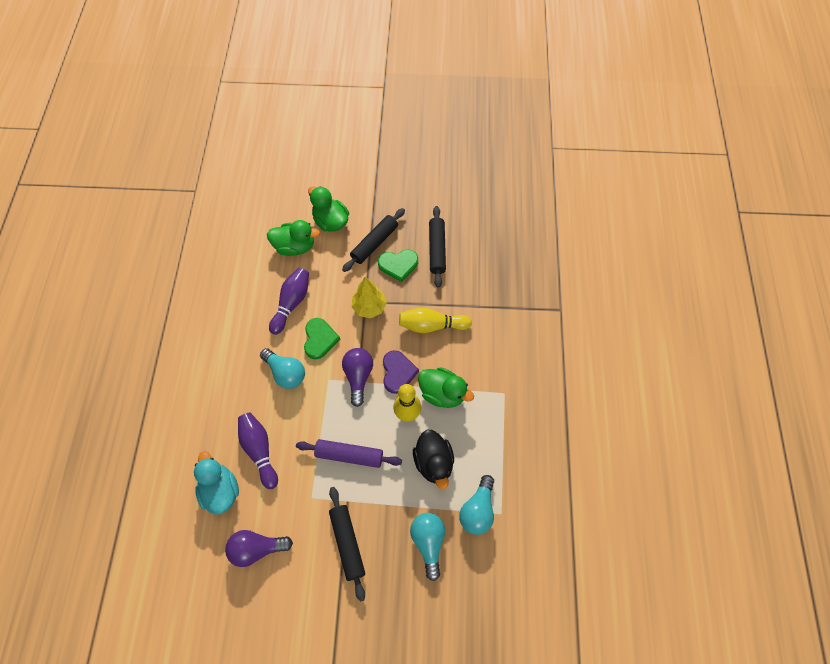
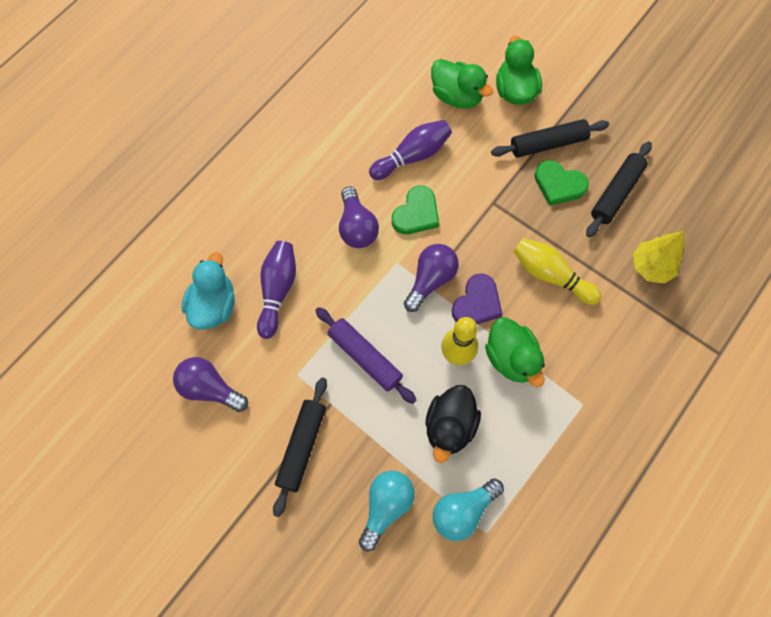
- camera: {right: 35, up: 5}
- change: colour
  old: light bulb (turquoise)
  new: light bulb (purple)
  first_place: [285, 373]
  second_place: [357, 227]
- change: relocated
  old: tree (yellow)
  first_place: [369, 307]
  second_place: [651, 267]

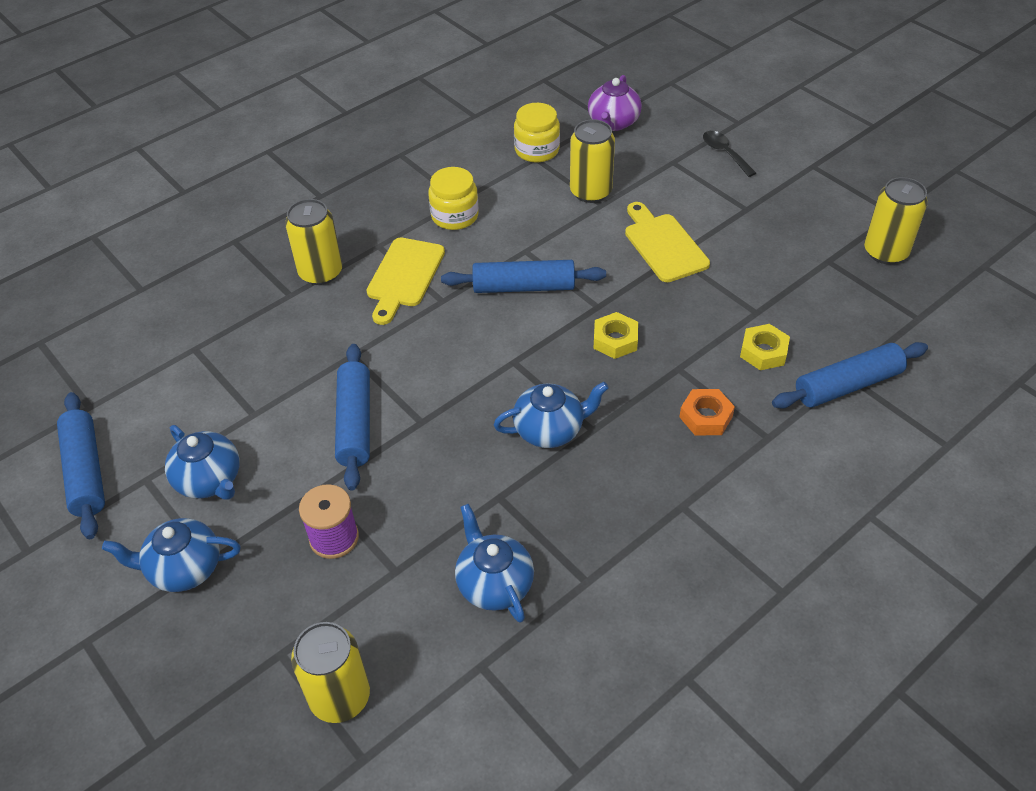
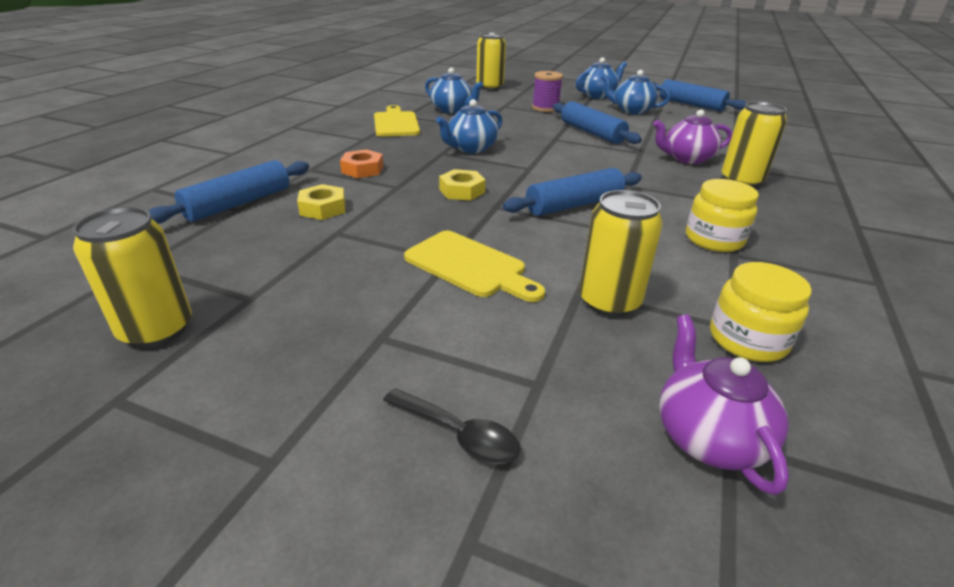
- camera: {right: 150, up: -15}
- change: relocated
  old: cutting board (yellow)
  first_place: [404, 276]
  second_place: [396, 123]
- change: appeared
  new: teapot (purple)
  second_place: [686, 158]

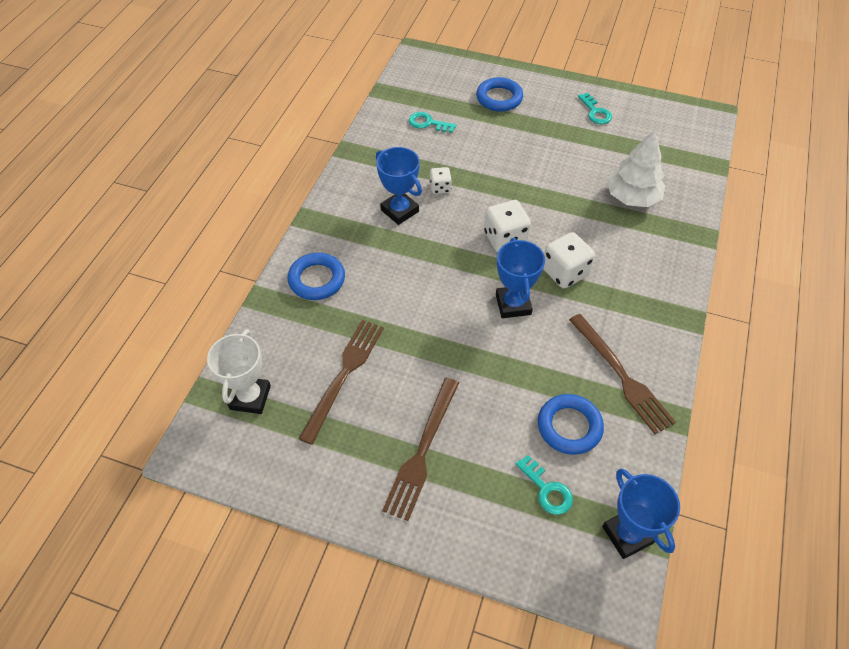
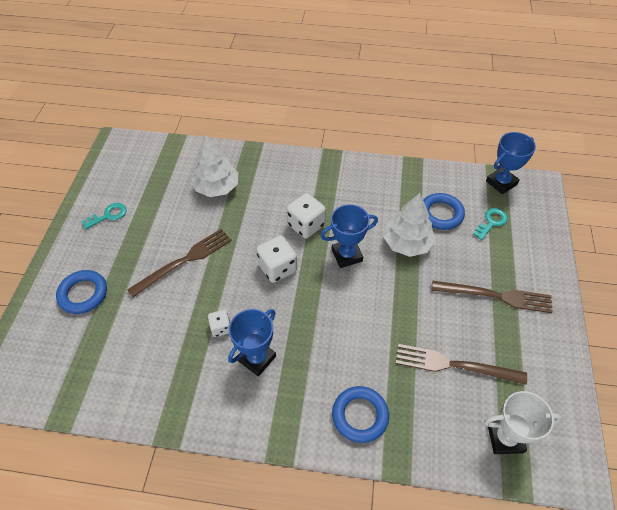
- camera: {right: -100, up: 0}
- change: missing
  old: key (turquoise)
  first_place: [428, 123]
- change: relocated
  old: fork (brown)
  first_place: [621, 375]
  second_place: [184, 261]
- change: appeared
  new: tree (white)
  second_place: [407, 243]

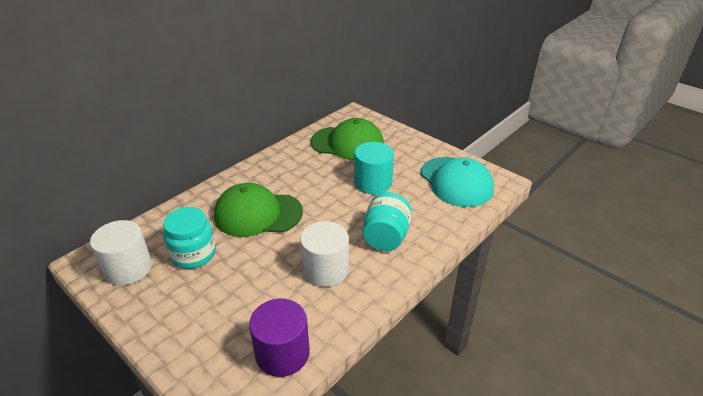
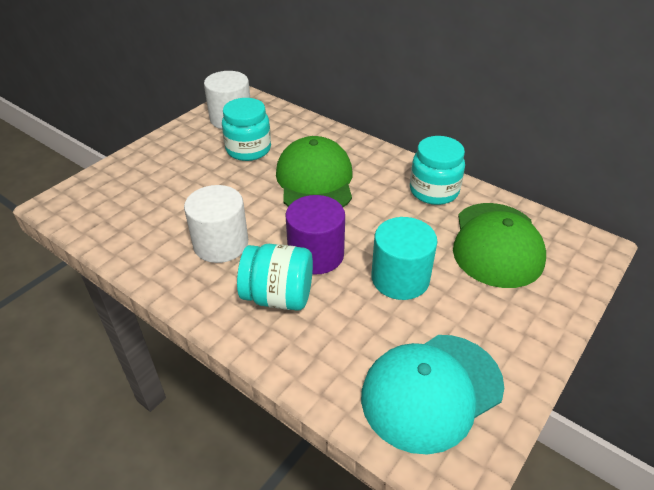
- camera: {right: 85, up: 5}
- change: relocated
  old: cylinder (purple)
  first_place: [282, 353]
  second_place: [316, 254]
- change: appeared
  new: jar (turquoise)
  second_place: [434, 191]

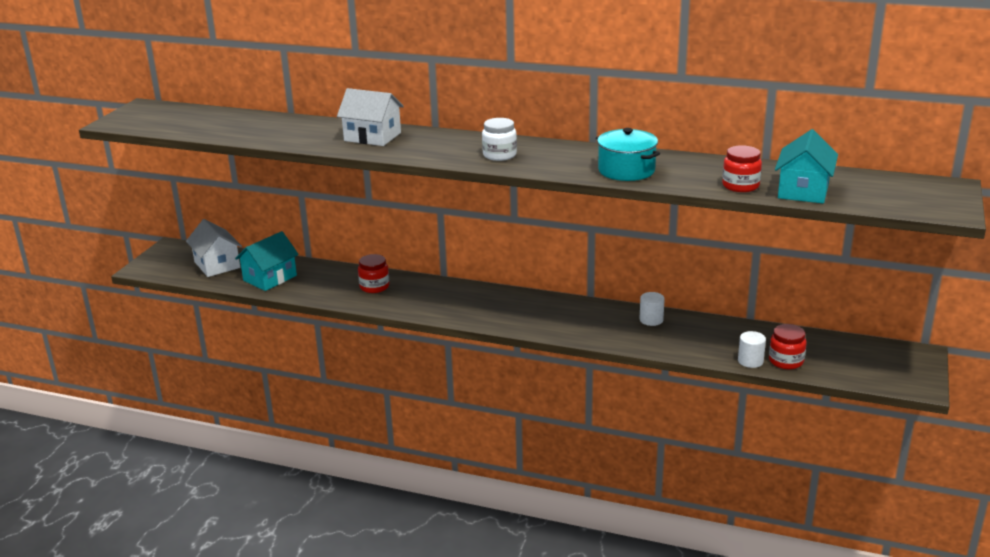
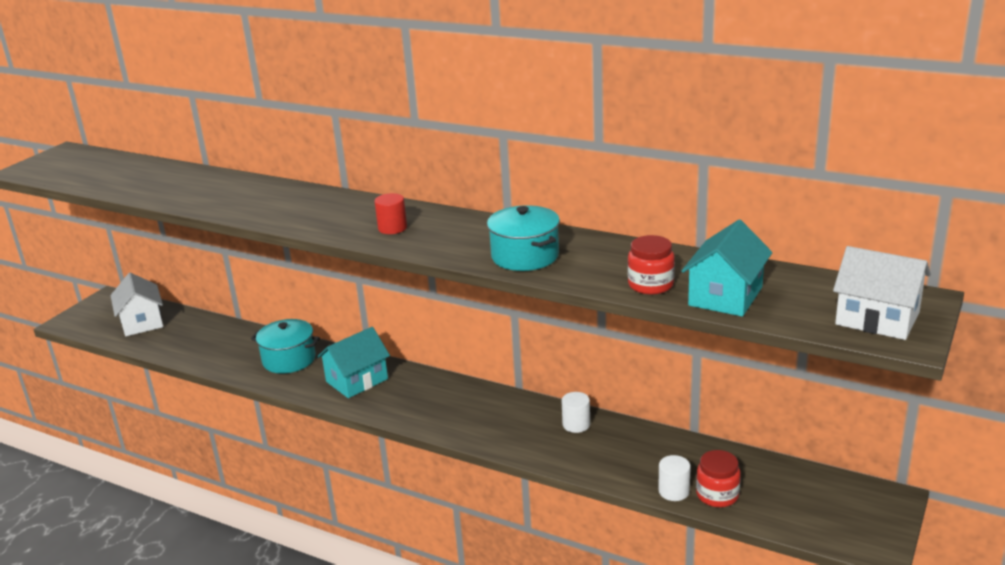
- camera: {right: 10, up: 0}
- change: relocated
  old: house (turquoise)
  first_place: [270, 278]
  second_place: [357, 380]
- change: relocated
  old: house (white)
  first_place: [372, 137]
  second_place: [877, 318]
- change: exchanged
  old: jar (red)
  new: pot (turquoise)
  first_place: [374, 287]
  second_place: [289, 359]
- change: exchanged
  old: jar (white)
  new: cylinder (red)
  first_place: [499, 155]
  second_place: [392, 228]

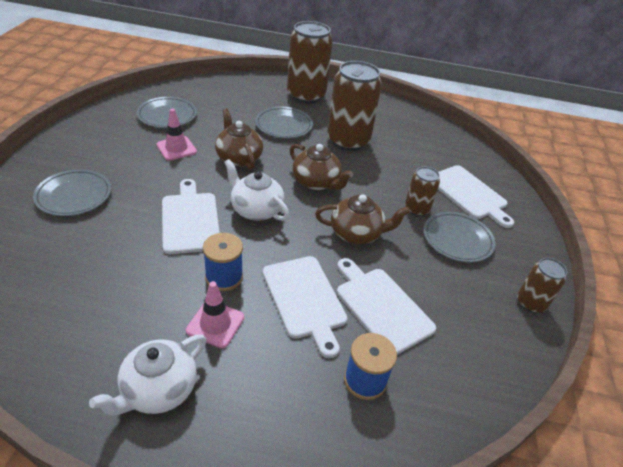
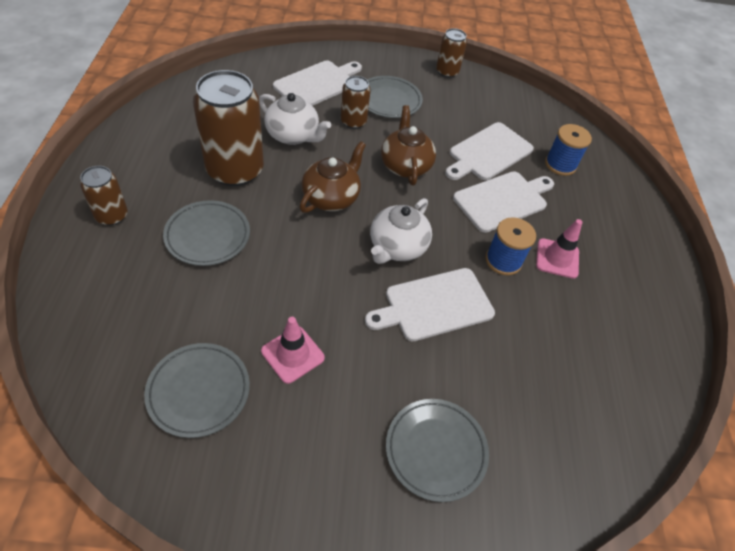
- camera: {right: -100, up: 10}
- change: relocated
  old: teapot (white)
  first_place: [158, 390]
  second_place: [293, 135]
- change: missing
  old: teapot (brown)
  first_place: [238, 158]
- change: size
  old: can (brown)
  first_place: [306, 95]
  second_place: [112, 215]
  factor: 0.51

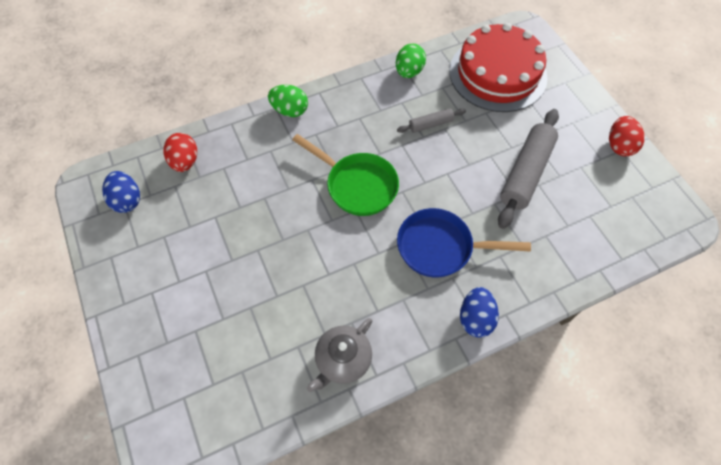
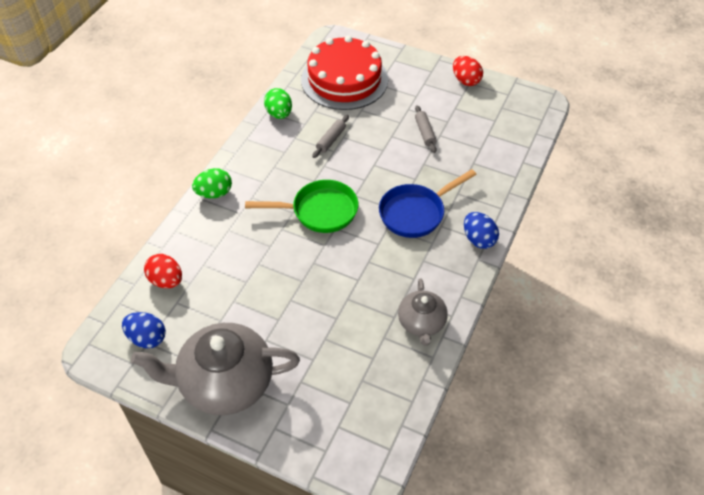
- camera: {right: -40, up: -10}
- change: size
  old: rolling pin (grey)
  first_place: [525, 173]
  second_place: [425, 132]
  factor: 0.5
- change: appeared
  new: teapot (grey)
  second_place: [224, 382]

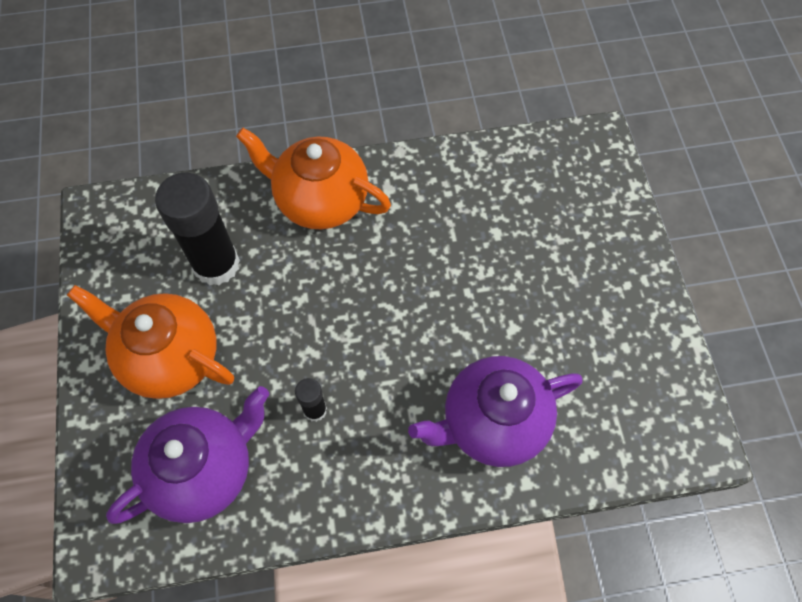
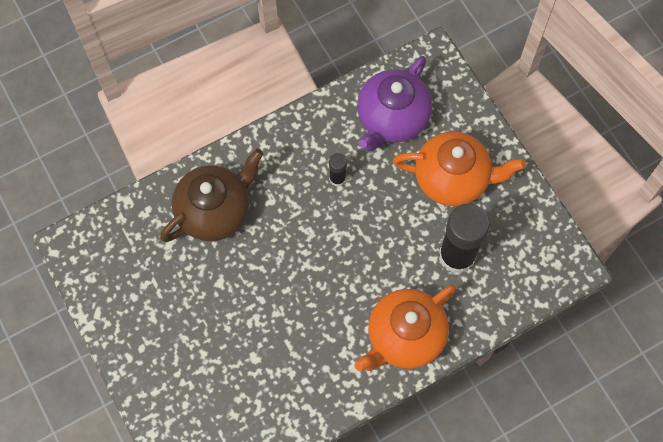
- camera: {right: 160, up: 5}
- change: spun
  old: teapot (orange)
  first_place: [320, 200]
  second_place: [404, 337]
  degrees: 135
- change: colour
  old: teapot (purple)
  new: teapot (brown)
  first_place: [492, 422]
  second_place: [215, 211]

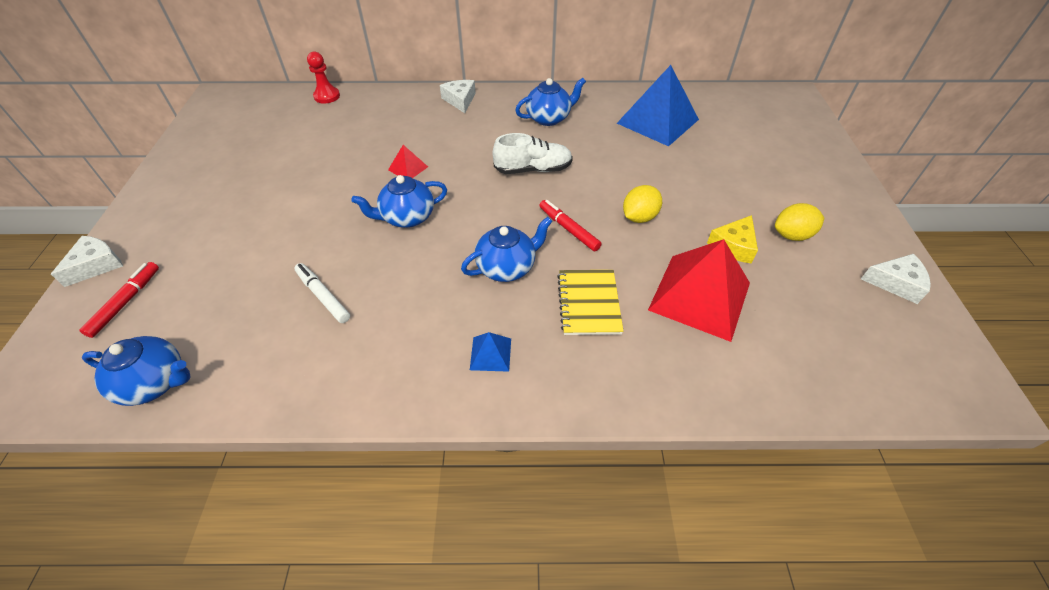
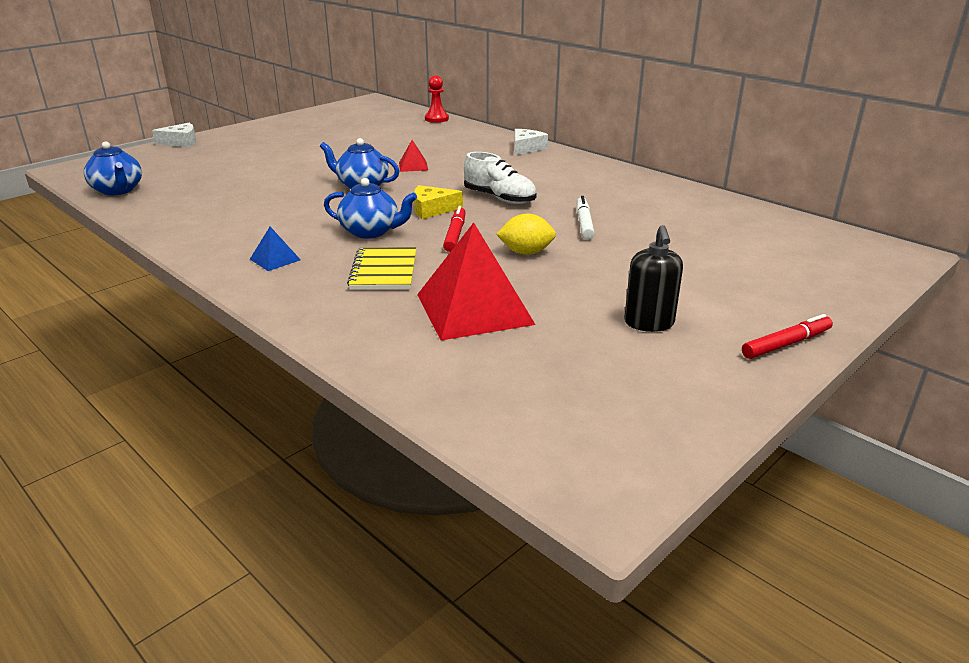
- camera: {right: 45, up: -20}
- change: relocated
  old: marker (red)
  first_place: [125, 303]
  second_place: [785, 344]
- change: relocated
  old: marker (white)
  first_place: [323, 296]
  second_place: [584, 223]
- change: missing
  old: teapot (blue)
  first_place: [549, 118]
- change: spun
  old: notebook (yellow)
  first_place: [588, 303]
  second_place: [384, 271]
  degrees: -45
- change: missing
  old: pyramid (blue)
  first_place: [658, 121]
- change: relocated
  old: cheese (yellow)
  first_place: [733, 246]
  second_place: [432, 209]
- change: exchanged
  old: lemon (yellow)
  new: soap dispenser (black)
  first_place: [792, 235]
  second_place: [649, 323]
- change: missing
  old: cheese (white)
  first_place: [895, 283]

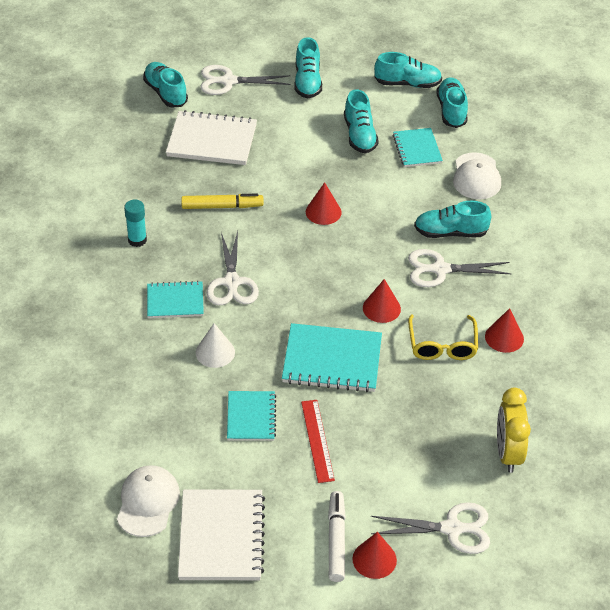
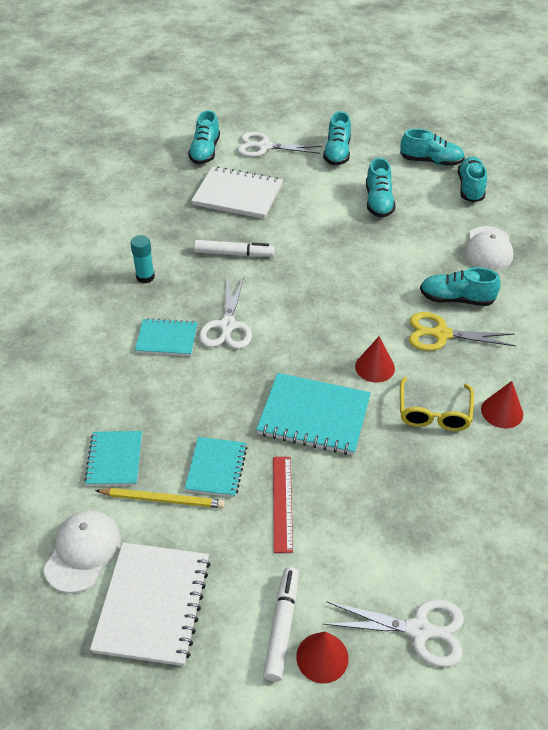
- camera: {right: 10, up: 0}
- change: spun
  old: shoe (turquoise)
  first_place: [165, 93]
  second_place: [205, 152]
  degrees: -150
- change: colour
  old: marker (yellow)
  new: marker (white)
  first_place: [222, 206]
  second_place: [234, 254]
- change: missing
  old: cone (white)
  first_place: [215, 352]
- change: missing
  old: cone (red)
  first_place: [323, 212]
- change: relocated
  old: notebook (turquoise)
  first_place: [417, 149]
  second_place: [114, 459]
- change: colour
  old: scissors (white)
  new: scissors (yellow)
  first_place: [439, 269]
  second_place: [440, 334]
- change: missing
  old: clock (yellow)
  first_place: [508, 453]
- change: appeared
  new: pencil (yellow)
  second_place: [163, 500]

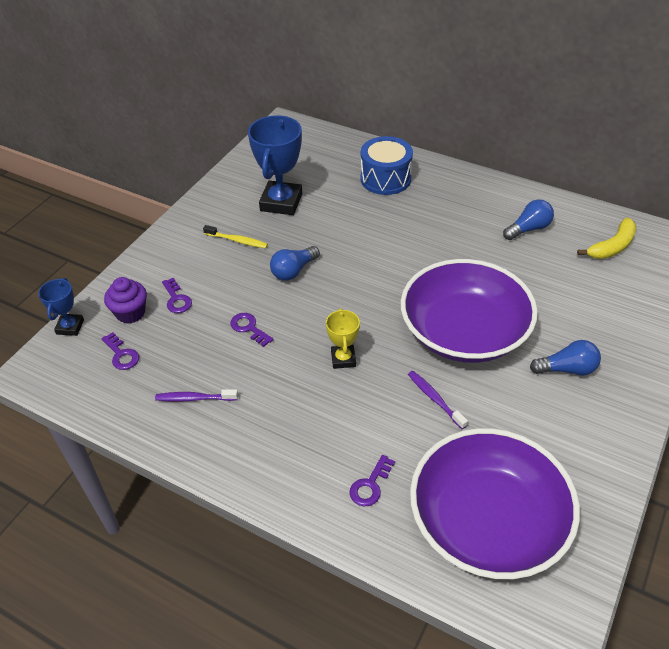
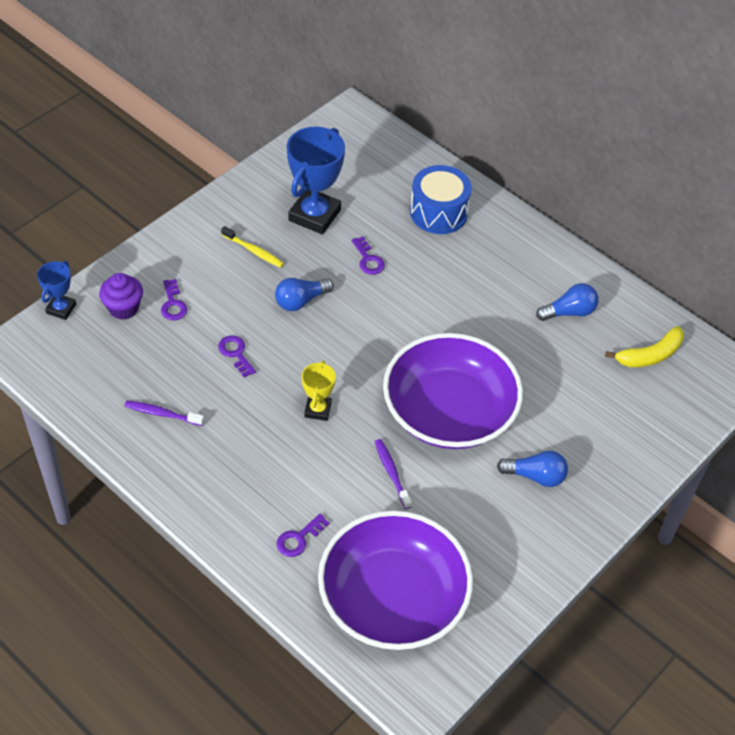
- camera: {right: 10, up: 5}
- change: relocated
  old: key (purple)
  first_place: [121, 355]
  second_place: [368, 260]

